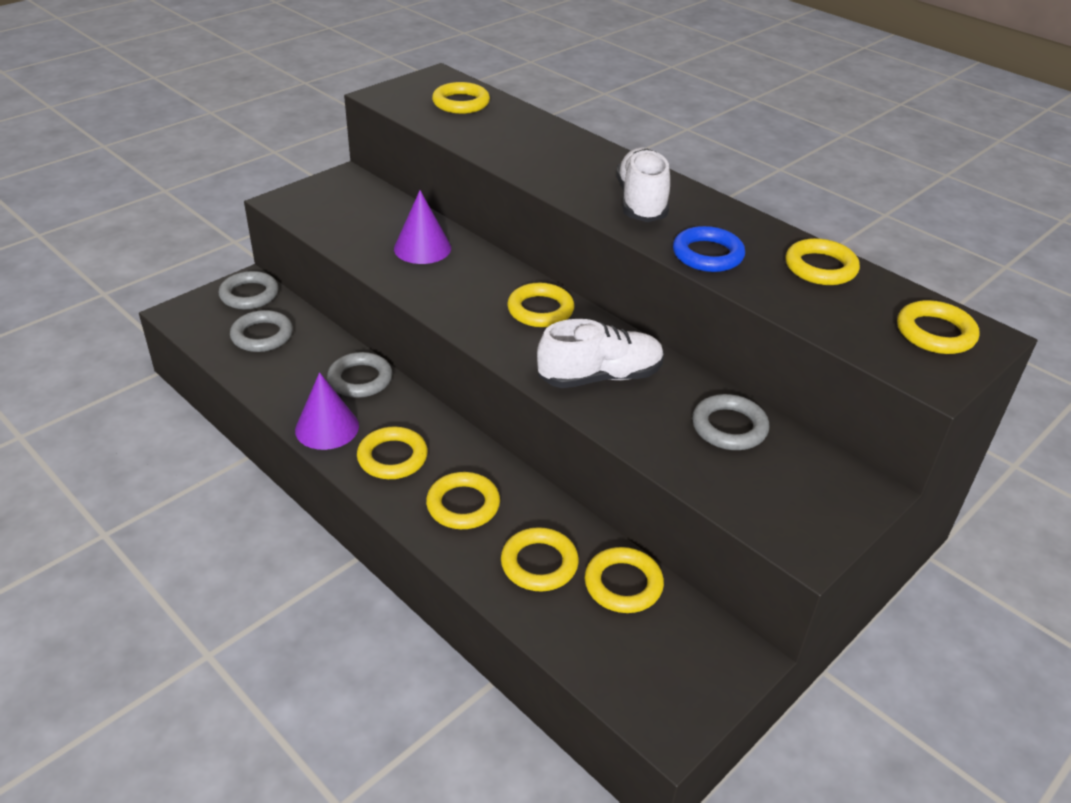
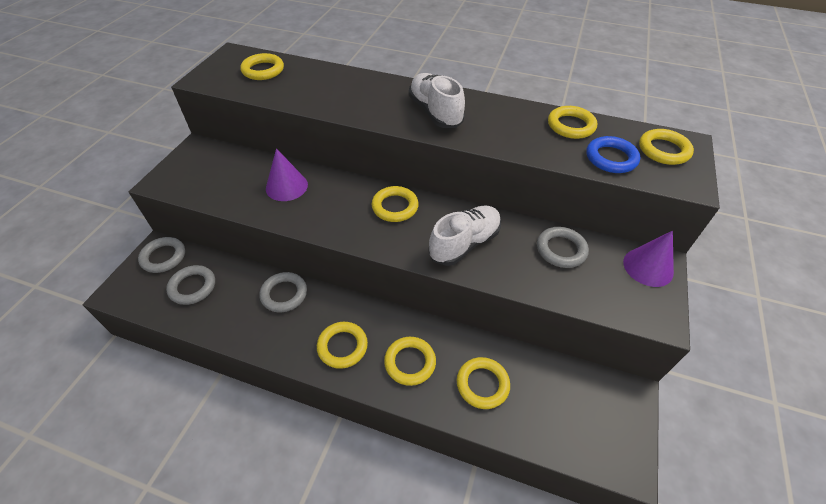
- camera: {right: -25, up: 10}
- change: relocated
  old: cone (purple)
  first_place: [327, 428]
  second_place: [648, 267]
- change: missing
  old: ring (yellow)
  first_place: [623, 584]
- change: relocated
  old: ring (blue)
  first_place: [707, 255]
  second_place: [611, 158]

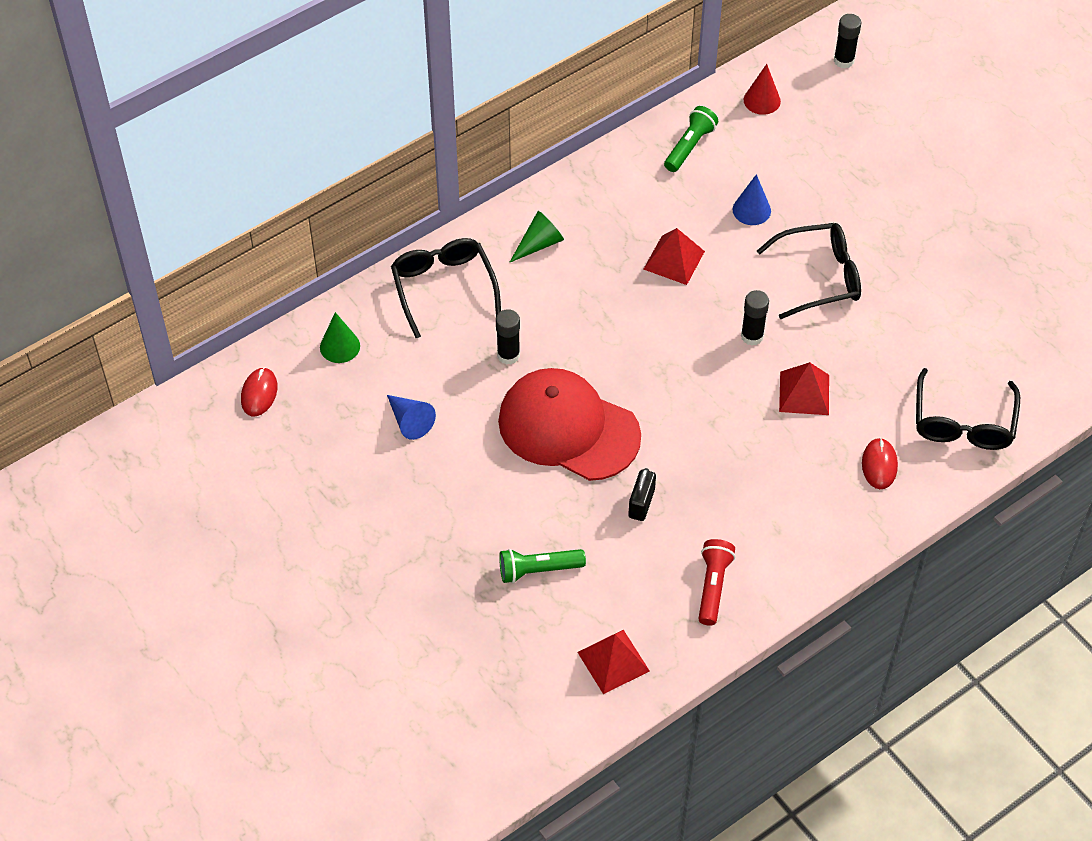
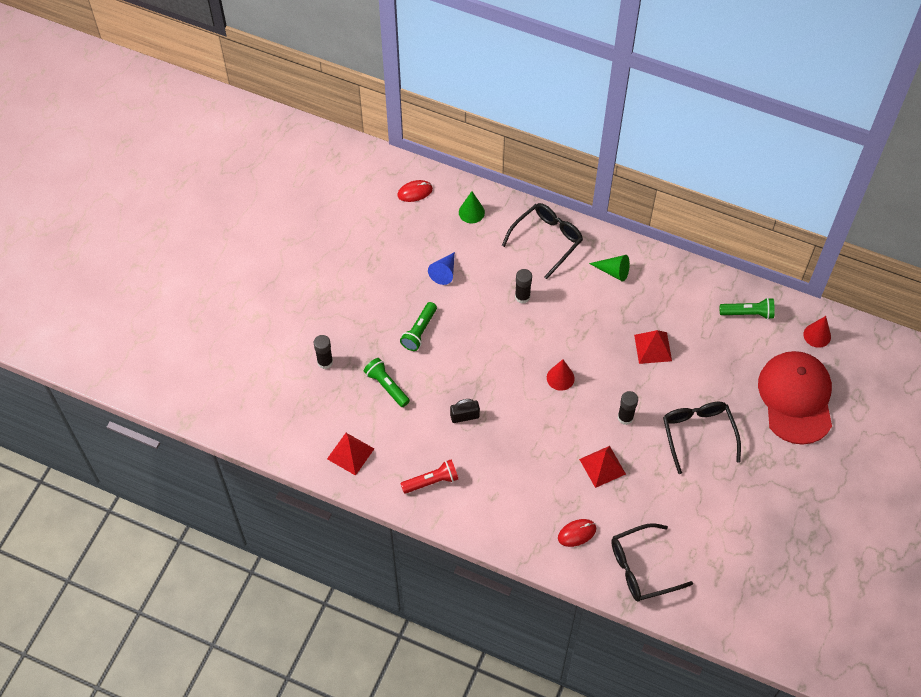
- camera: {right: 60, up: 5}
- change: relocated
  old: cap (red)
  first_place: [568, 428]
  second_place: [796, 398]
- change: missing
  old: cone (blue)
  first_place: [751, 210]
- change: spun
  old: glasses (black)
  first_place: [819, 277]
  second_place: [698, 434]
  degrees: -150
- change: relocated
  old: glue stick (black)
  first_place: [843, 60]
  second_place: [325, 362]
- change: appeared
  new: flashlight (green)
  second_place: [419, 331]
- change: appeared
  new: cone (red)
  second_place: [560, 378]

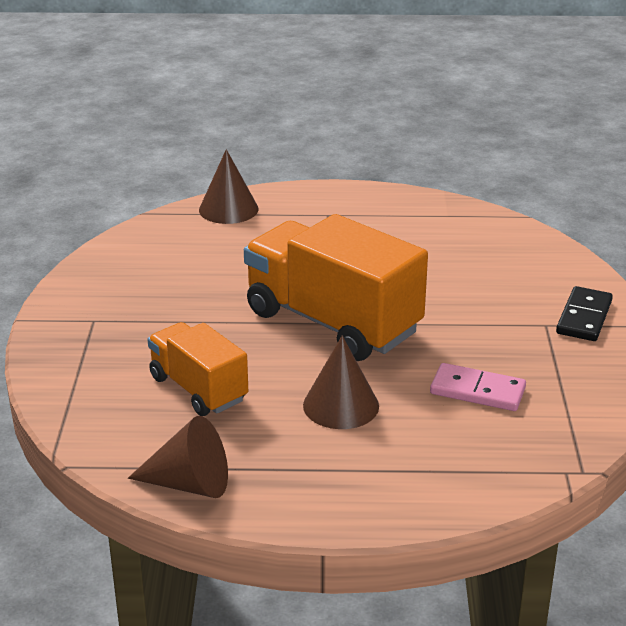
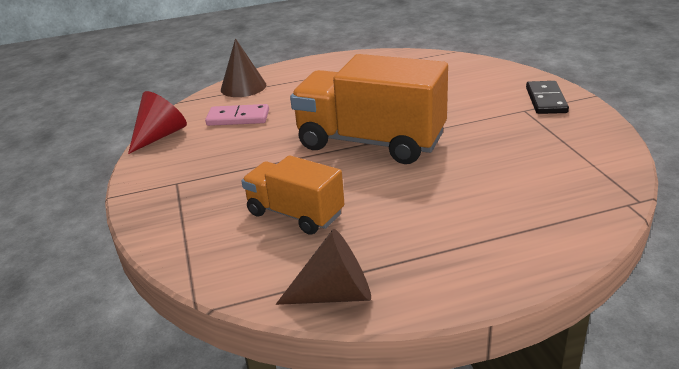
- camera: {right: -15, up: 0}
- change: missing
  old: cone (brown)
  first_place: [341, 405]
- change: relocated
  old: domino (pink)
  first_place: [477, 391]
  second_place: [238, 118]
- change: appeared
  new: cone (red)
  second_place: [160, 136]

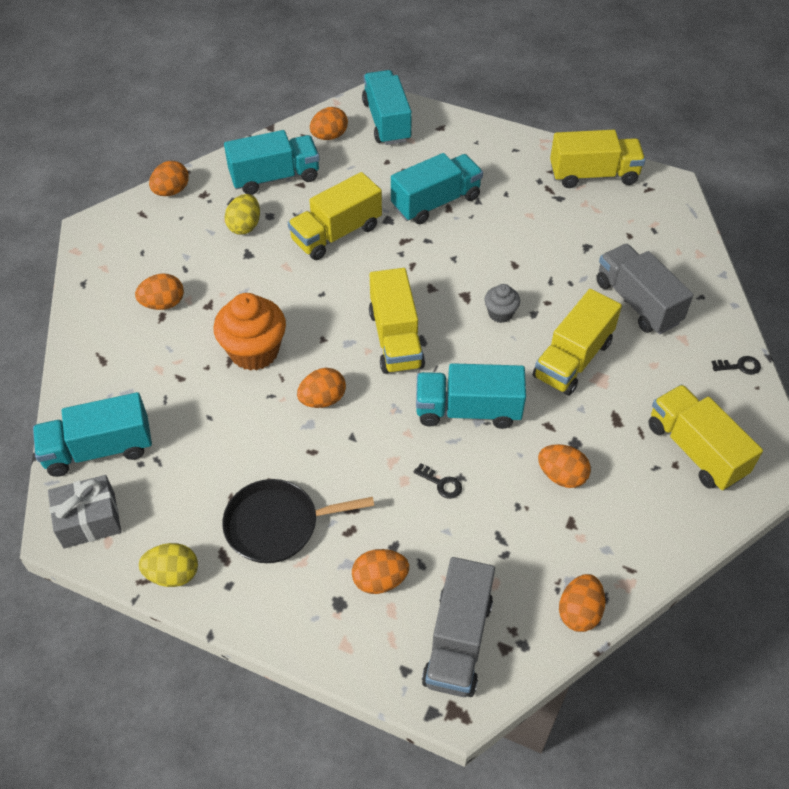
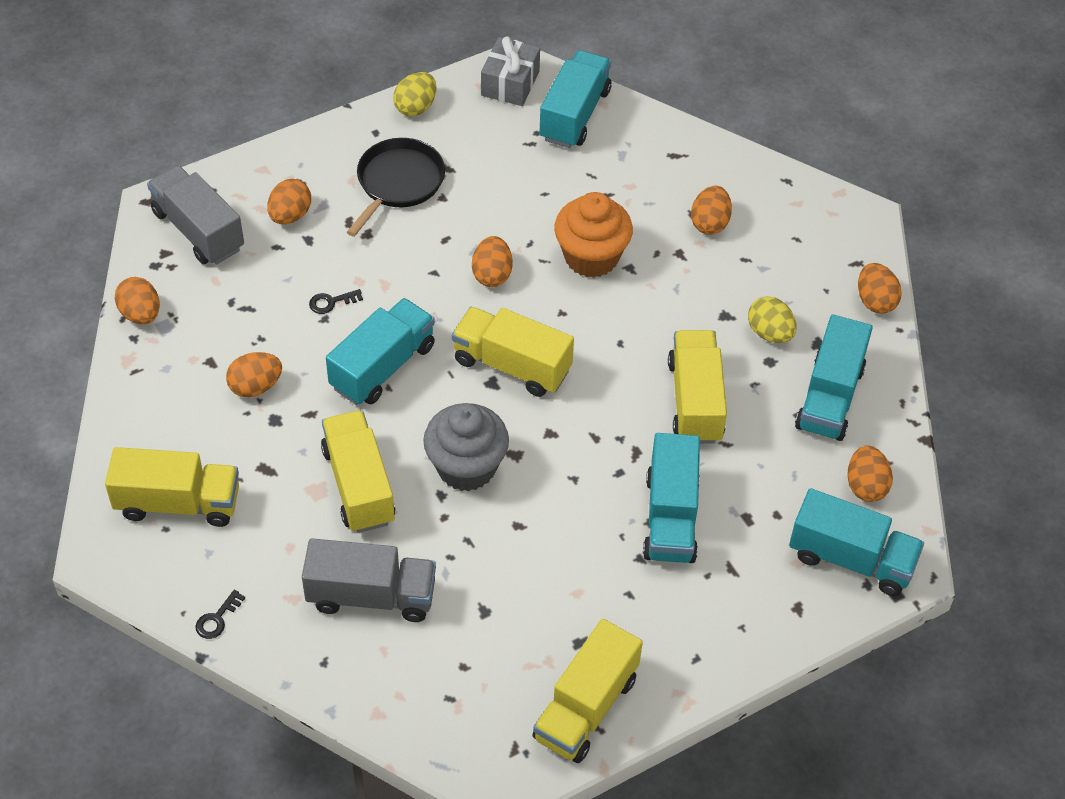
- camera: {right: 125, up: 0}
- change: size
  old: cupcake (grey)
  first_place: [500, 313]
  second_place: [466, 467]
  factor: 1.93

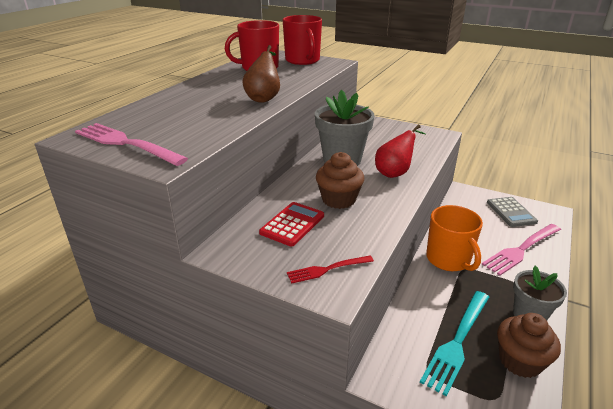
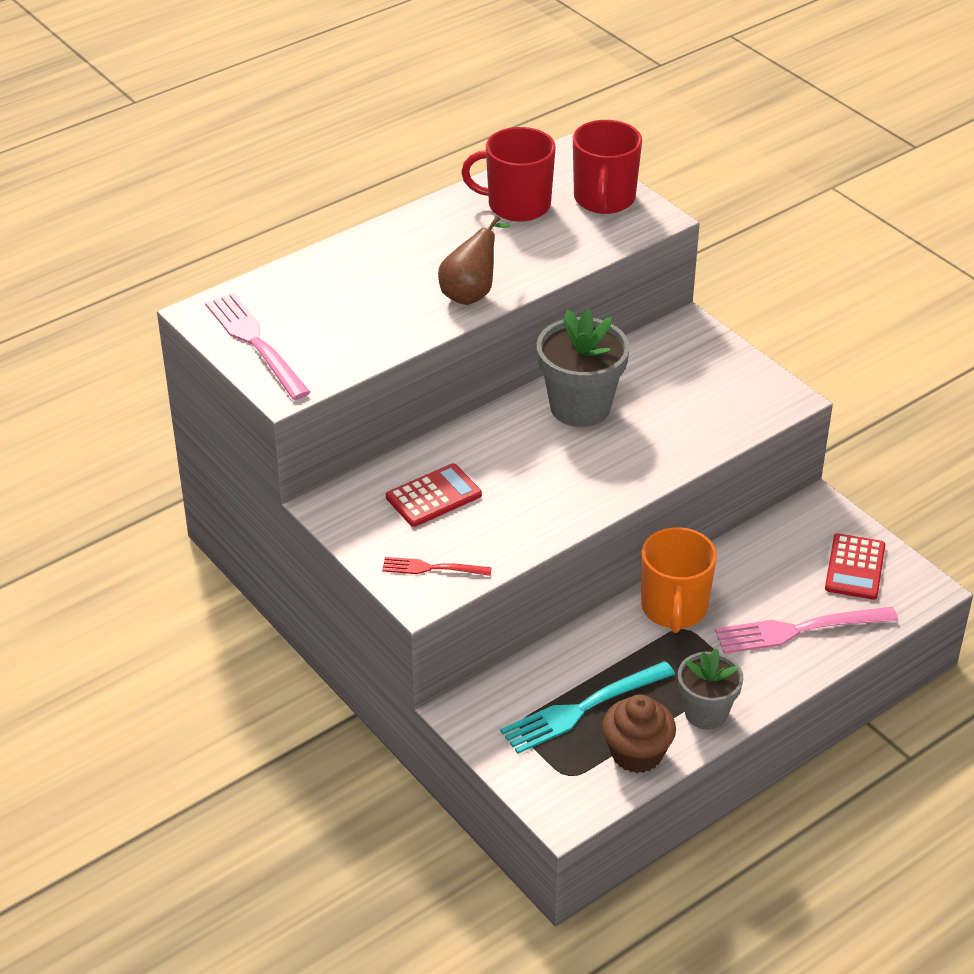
- camera: {right: 25, up: 10}
- change: missing
  old: cupcake (brown)
  first_place: [338, 199]
- change: missing
  old: pear (red)
  first_place: [395, 173]
- change: colour
  old: calculator (grey)
  new: calculator (red)
  first_place: [511, 212]
  second_place: [855, 567]

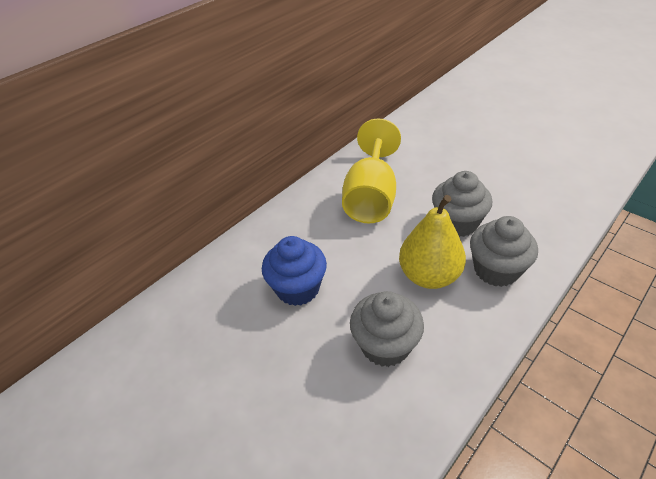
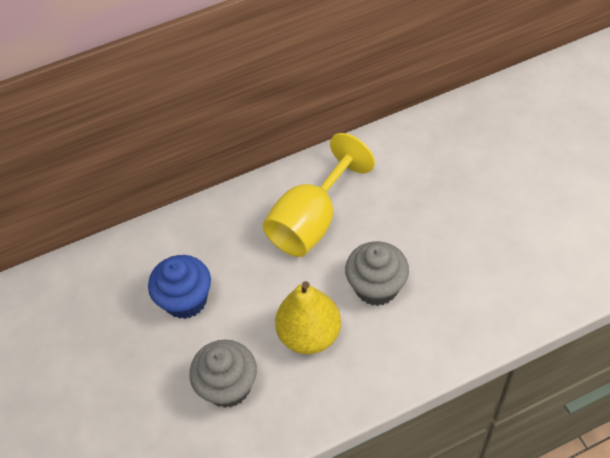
- camera: {right: 25, up: 10}
- change: missing
  old: cupcake (grey)
  first_place: [496, 270]

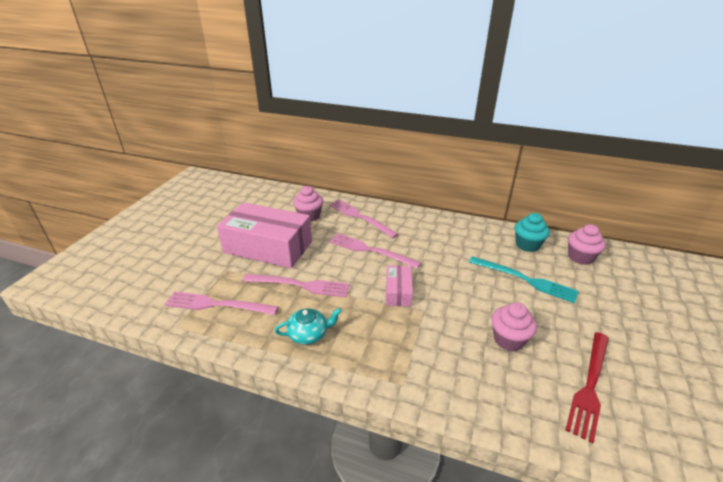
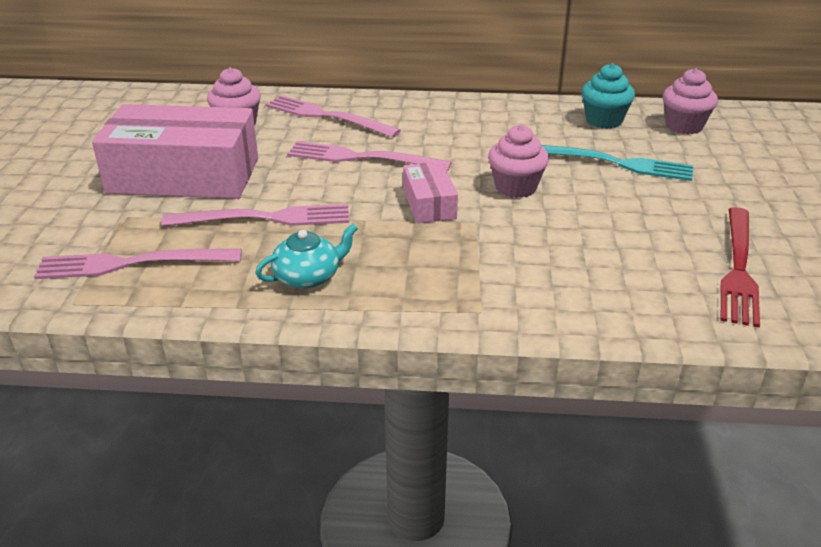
- camera: {right: -15, up: 0}
- change: relocated
  old: cupcake (pink)
  first_place: [508, 340]
  second_place: [515, 187]

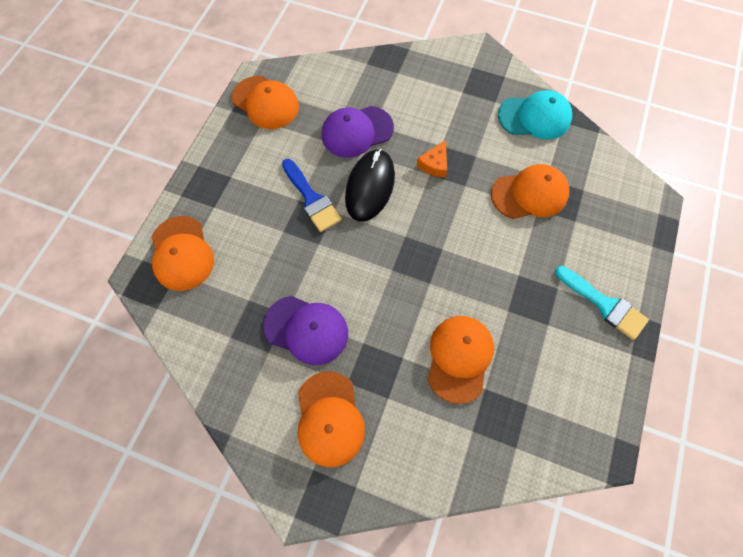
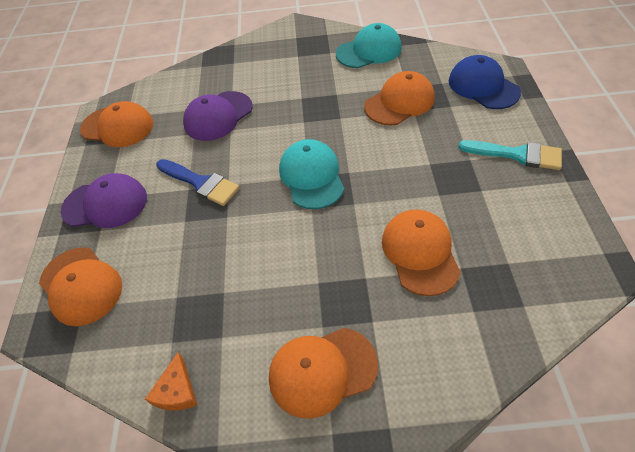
- camera: {right: -20, up: -15}
- change: relocated
  old: cap (purple)
  first_place: [306, 330]
  second_place: [105, 204]
- change: spun
  old: cap (orange)
  first_place: [329, 418]
  second_place: [322, 371]
  degrees: 105
- change: missing
  old: mouse (black)
  first_place: [370, 187]
- change: relocated
  old: cheese (orange)
  first_place: [434, 164]
  second_place: [176, 391]
- change: appeared
  new: cap (turquoise)
  second_place: [311, 176]
- change: appeared
  new: cap (blue)
  second_place: [483, 86]

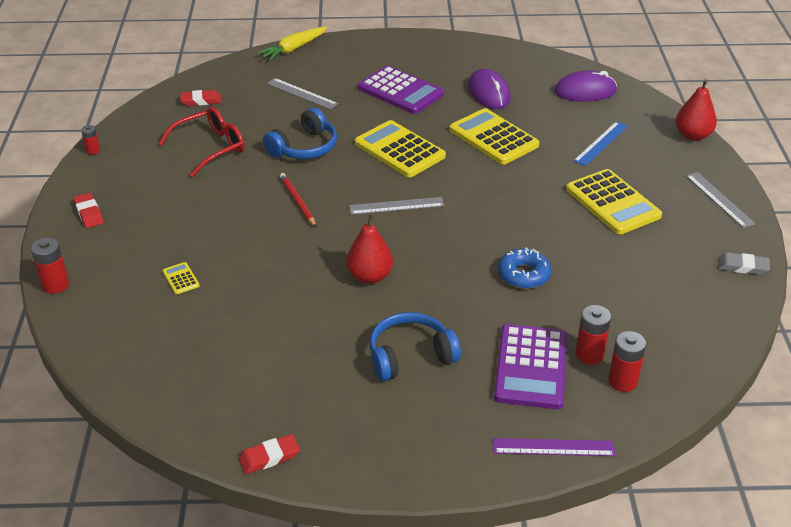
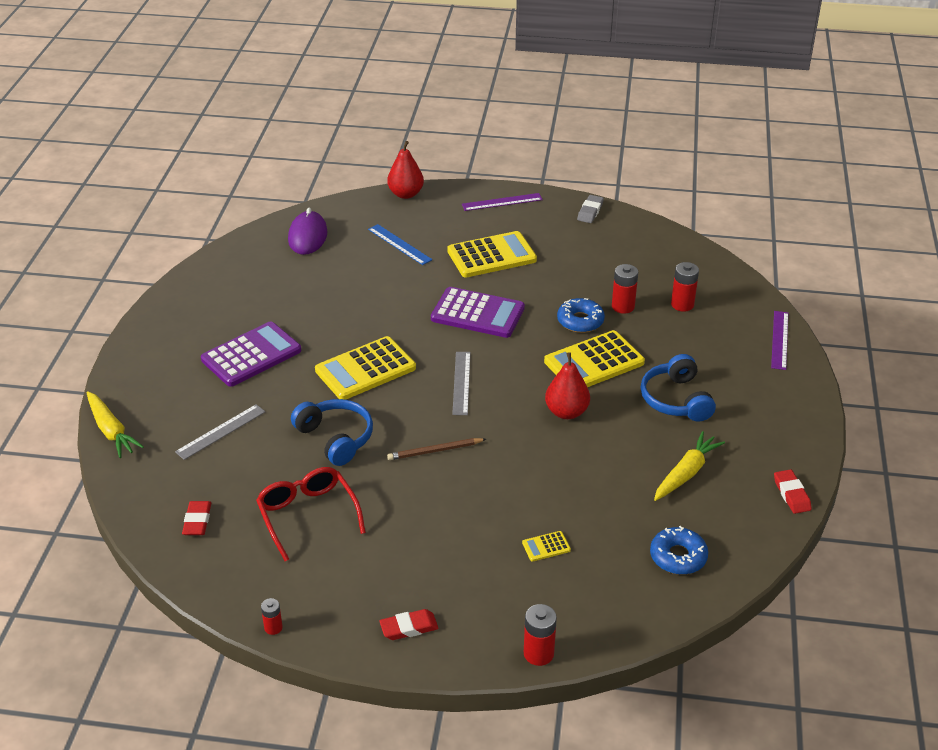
- camera: {right: -80, up: 0}
- change: colour
  old: pencil (red)
  new: pencil (brown)
  first_place: [297, 201]
  second_place: [434, 451]
- change: relocated
  old: calculator (yellow)
  first_place: [493, 137]
  second_place: [594, 362]
- change: missing
  old: mouse (purple)
  first_place: [488, 93]
- change: relocated
  old: calculator (purple)
  first_place: [531, 367]
  second_place: [477, 313]
- change: relocated
  old: battery (red)
  first_place: [622, 381]
  second_place: [623, 306]
- change: colour
  old: ruler (grey)
  new: ruler (purple)
  first_place: [719, 199]
  second_place: [502, 202]
- change: appeared
  new: donut (blue)
  second_place: [678, 557]
- change: appeared
  new: carrot (yellow)
  second_place: [686, 473]

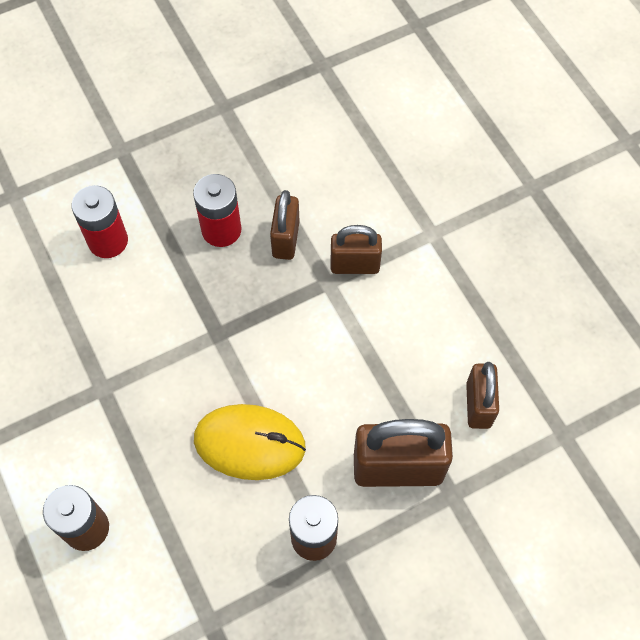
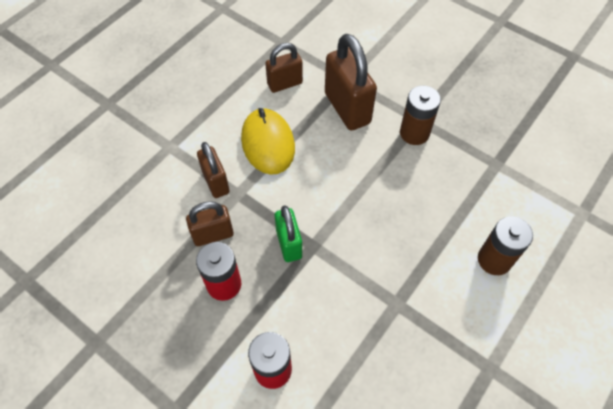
- camera: {right: -115, up: -5}
- change: relocated
  old: mouse (yellow)
  first_place: [249, 443]
  second_place: [268, 143]
- change: appeared
  new: padlock (green)
  second_place: [289, 244]

